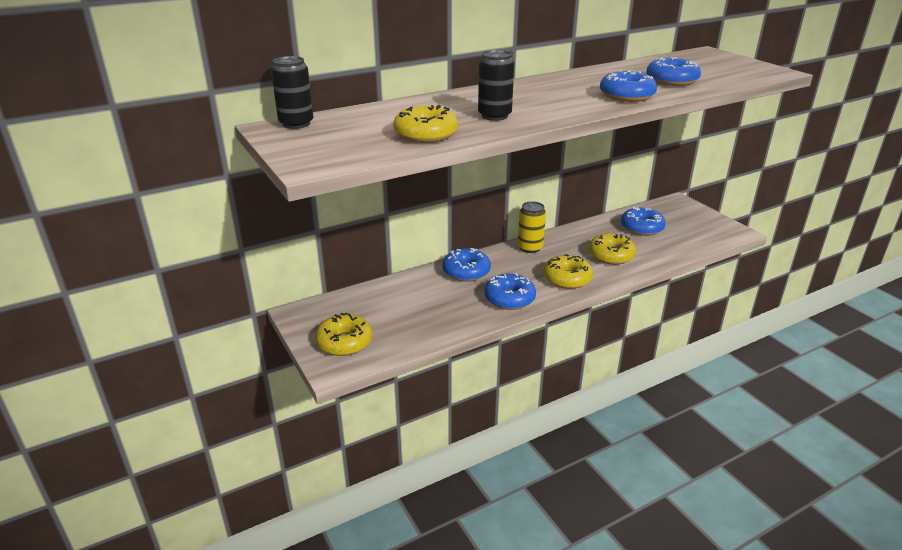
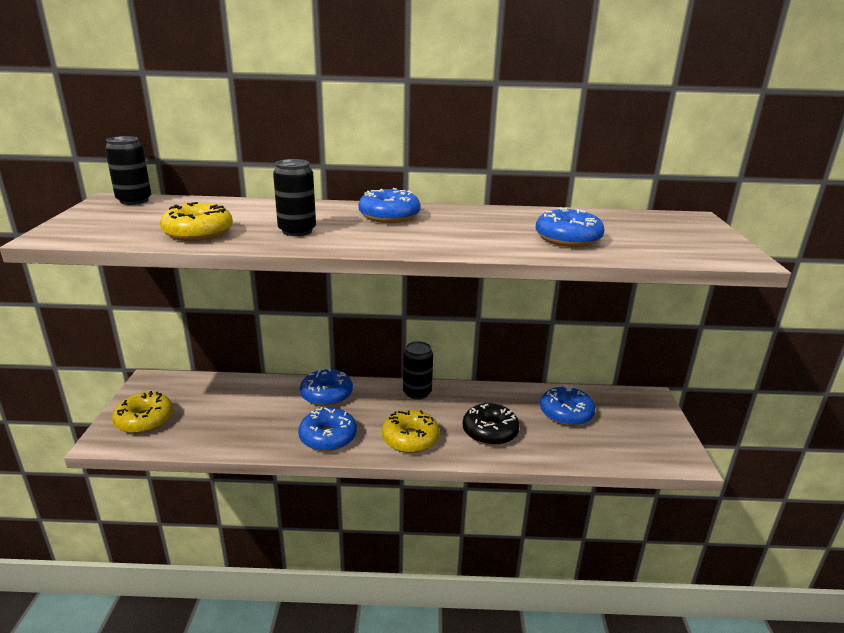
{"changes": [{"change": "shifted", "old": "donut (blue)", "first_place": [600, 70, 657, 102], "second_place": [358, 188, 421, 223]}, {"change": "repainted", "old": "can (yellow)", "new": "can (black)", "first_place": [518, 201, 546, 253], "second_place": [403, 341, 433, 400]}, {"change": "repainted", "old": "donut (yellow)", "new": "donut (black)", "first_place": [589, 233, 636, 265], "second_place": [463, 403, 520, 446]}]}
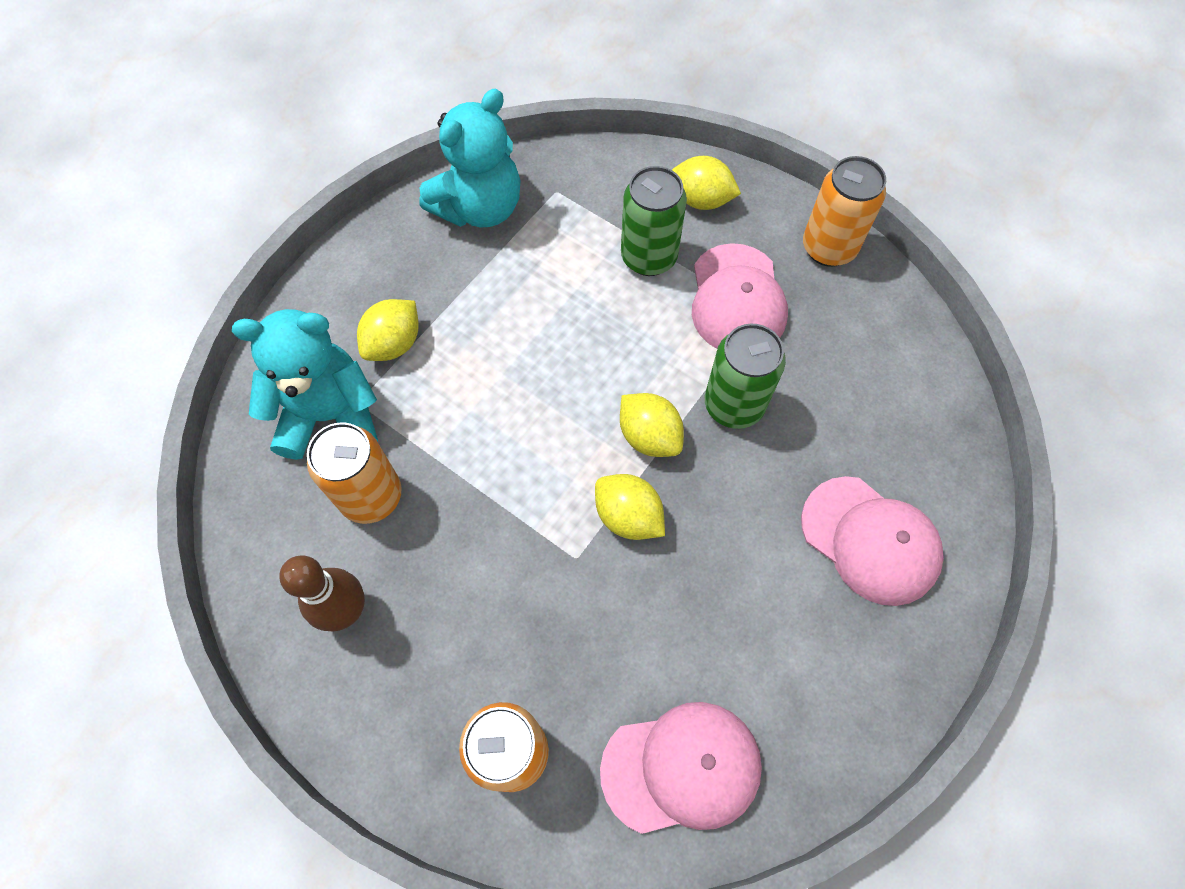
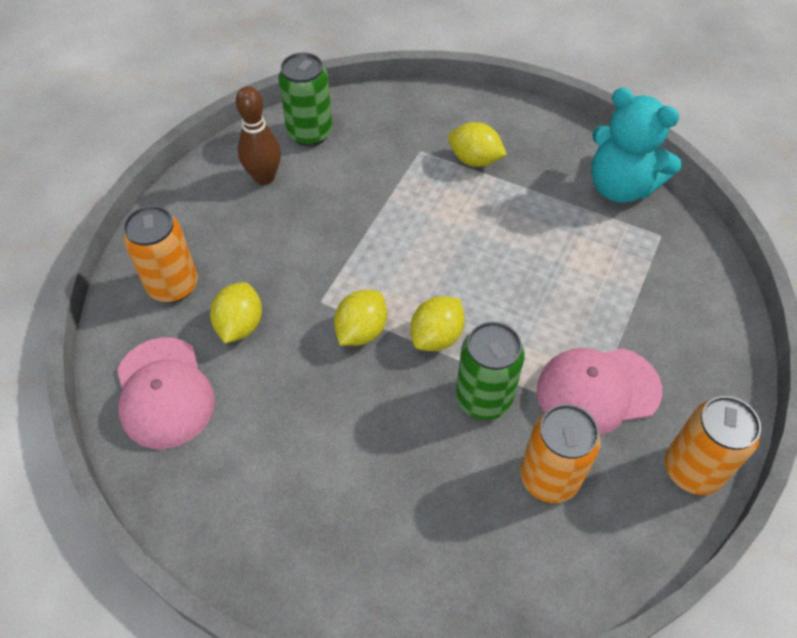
{"changes": [{"change": "gone", "old": "teddy bear (turquoise)", "first_place": [232, 309, 378, 460]}, {"change": "gone", "old": "cap (pink)", "first_place": [801, 476, 944, 606]}, {"change": "shifted", "old": "can (orange)", "first_place": [307, 422, 402, 524], "second_place": [520, 404, 601, 503]}, {"change": "shifted", "old": "can (green)", "first_place": [621, 166, 687, 276], "second_place": [278, 52, 332, 146]}, {"change": "shifted", "old": "lemon (yellow)", "first_place": [672, 156, 741, 210], "second_place": [210, 282, 262, 344]}]}
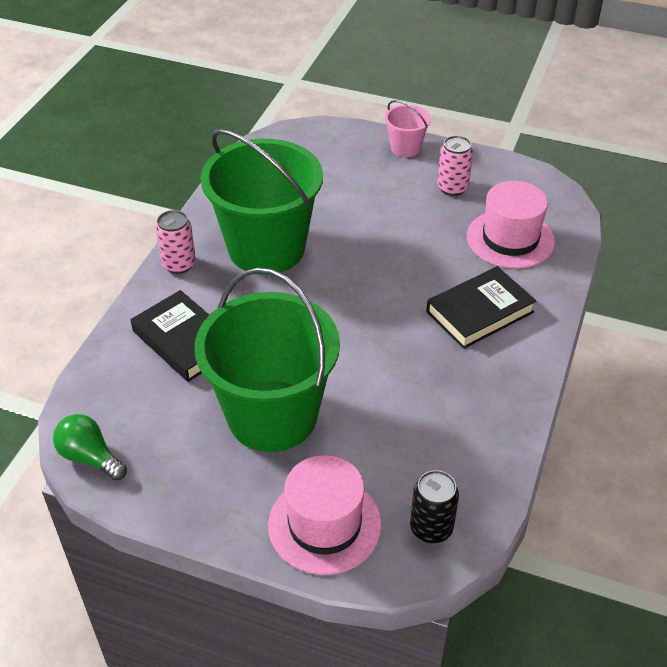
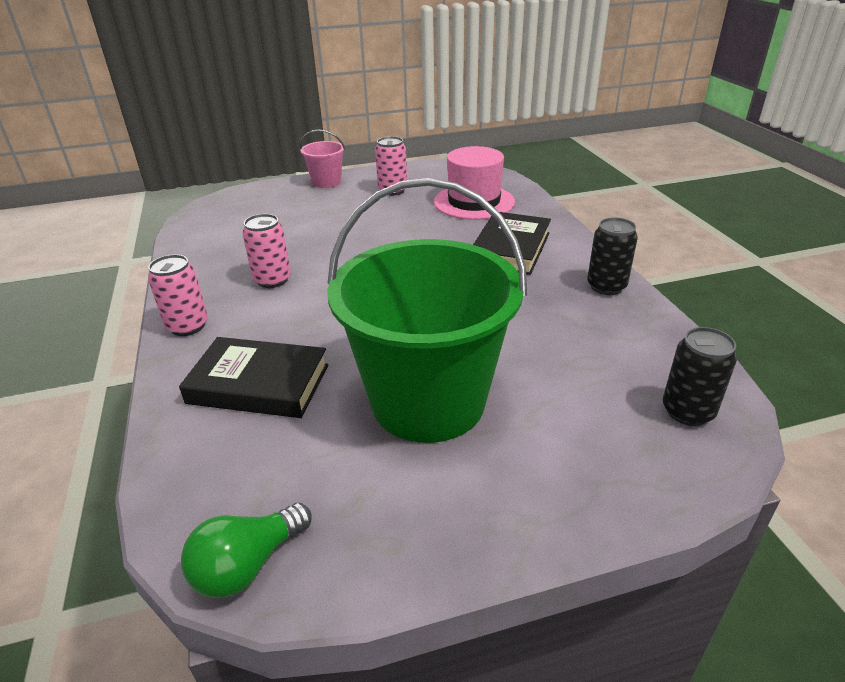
{"changes": [{"change": "gone", "old": "hat (pink)", "first_place": [268, 455, 382, 575]}, {"change": "new", "new": "can (black)", "second_place": [587, 217, 638, 295]}, {"change": "swapped", "old": "bucket (green)", "new": "can (pink)", "first_place": [200, 129, 323, 275], "second_place": [243, 214, 291, 288]}, {"change": "rotated", "old": "light bulb (green)", "first_place": [53, 414, 127, 481], "second_place": [181, 503, 312, 598], "degrees": -45}]}
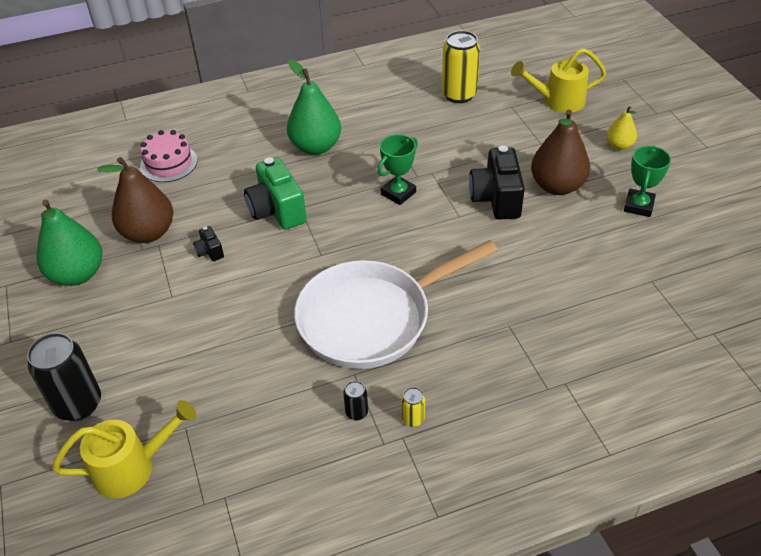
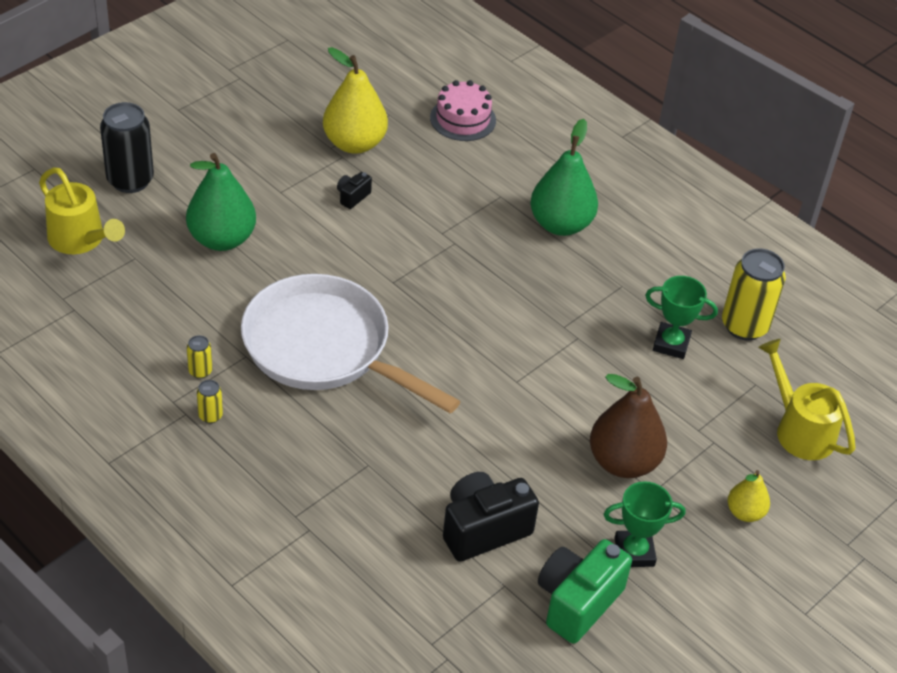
{"changes": [{"change": "shifted", "old": "pear (green)", "first_place": [36, 200, 102, 286], "second_place": [186, 153, 256, 251]}, {"change": "shifted", "old": "camera (green)", "first_place": [244, 157, 307, 230], "second_place": [538, 539, 632, 644]}, {"change": "shifted", "old": "trophy (green)", "first_place": [377, 134, 418, 205], "second_place": [645, 276, 718, 359]}, {"change": "shifted", "old": "camera (black)", "first_place": [469, 146, 525, 220], "second_place": [443, 472, 539, 562]}, {"change": "repainted", "old": "pear (brown)", "new": "pear (yellow)", "first_place": [97, 157, 173, 243], "second_place": [323, 47, 388, 154]}, {"change": "repainted", "old": "can (black)", "new": "can (yellow)", "first_place": [343, 381, 368, 420], "second_place": [187, 335, 212, 379]}]}
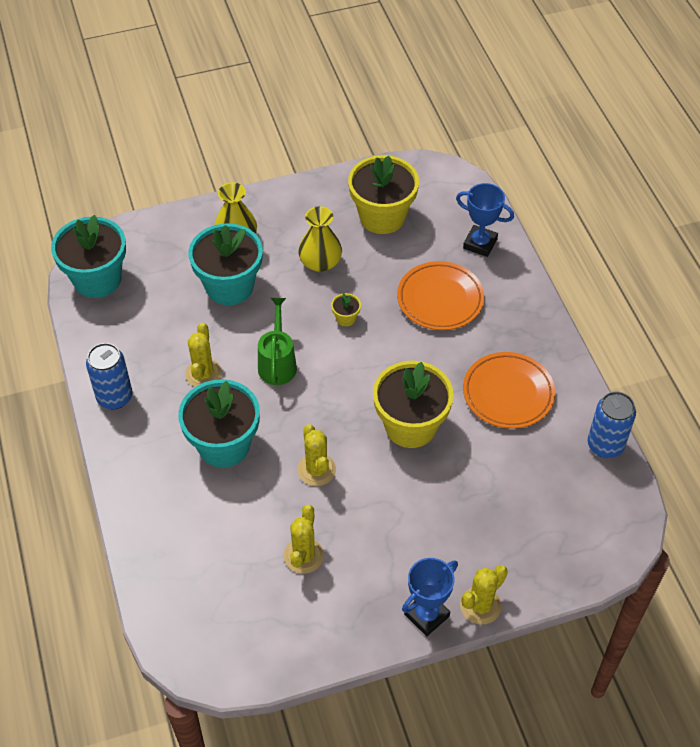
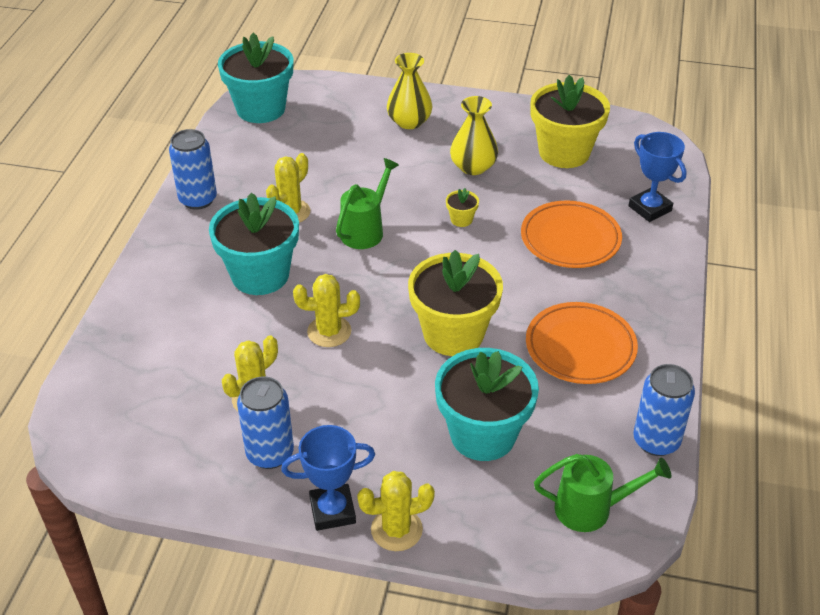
{"changes": [{"change": "new", "new": "can (blue)", "second_place": [237, 376, 294, 469]}, {"change": "new", "new": "watering can (green)", "second_place": [534, 454, 671, 532]}, {"change": "shifted", "old": "flower pot (turquoise)", "first_place": [188, 223, 263, 305], "second_place": [435, 348, 539, 461]}, {"change": "rotated", "old": "cactus (yellow)", "first_place": [298, 424, 336, 486], "second_place": [293, 274, 360, 347], "degrees": 75}]}
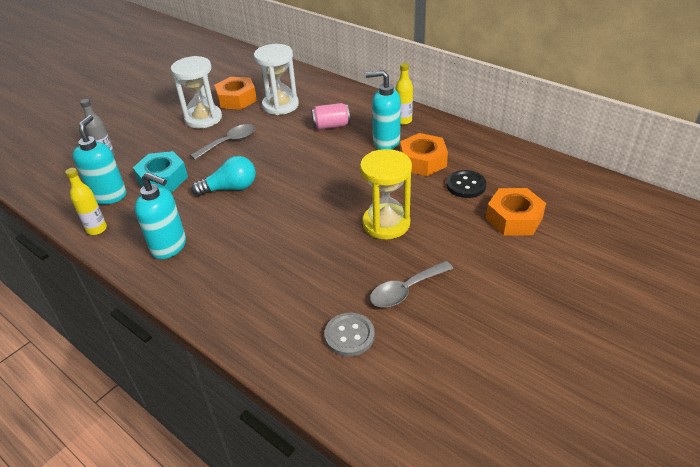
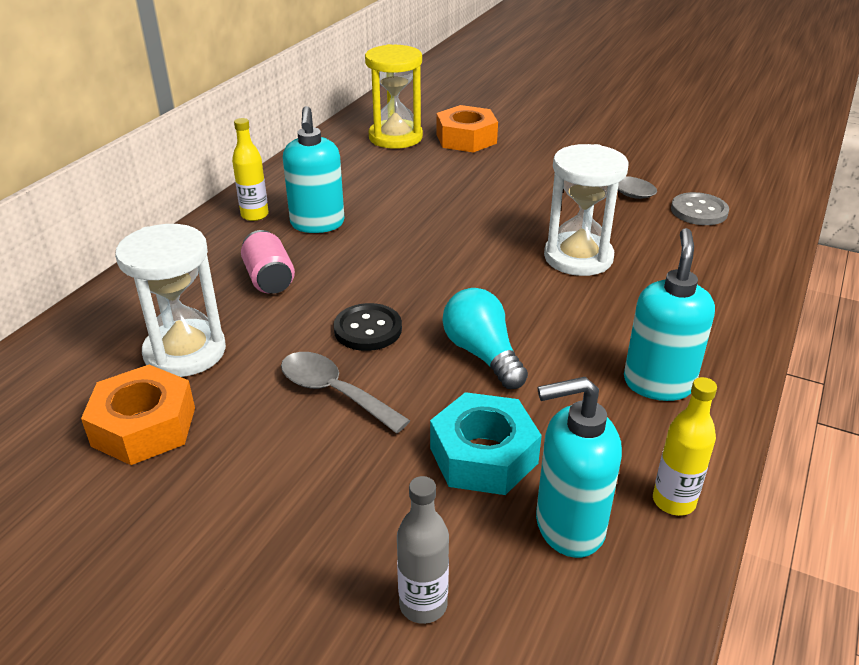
{"changes": [{"change": "gone", "old": "nut (orange)", "first_place": [400, 133, 448, 176]}, {"change": "shifted", "old": "hourglass (white)", "first_place": [171, 56, 222, 128], "second_place": [544, 144, 629, 276]}, {"change": "shifted", "old": "hourglass (yellow)", "first_place": [360, 149, 412, 239], "second_place": [365, 44, 423, 149]}, {"change": "shifted", "old": "button (black)", "first_place": [446, 170, 486, 198], "second_place": [334, 303, 402, 351]}]}
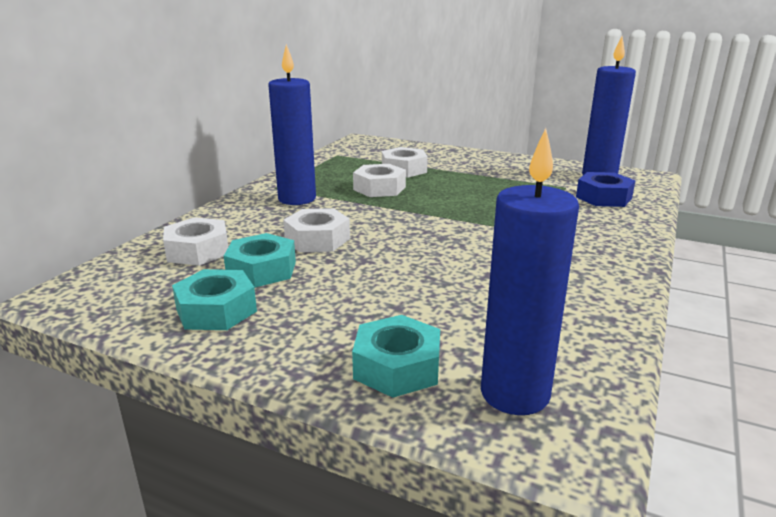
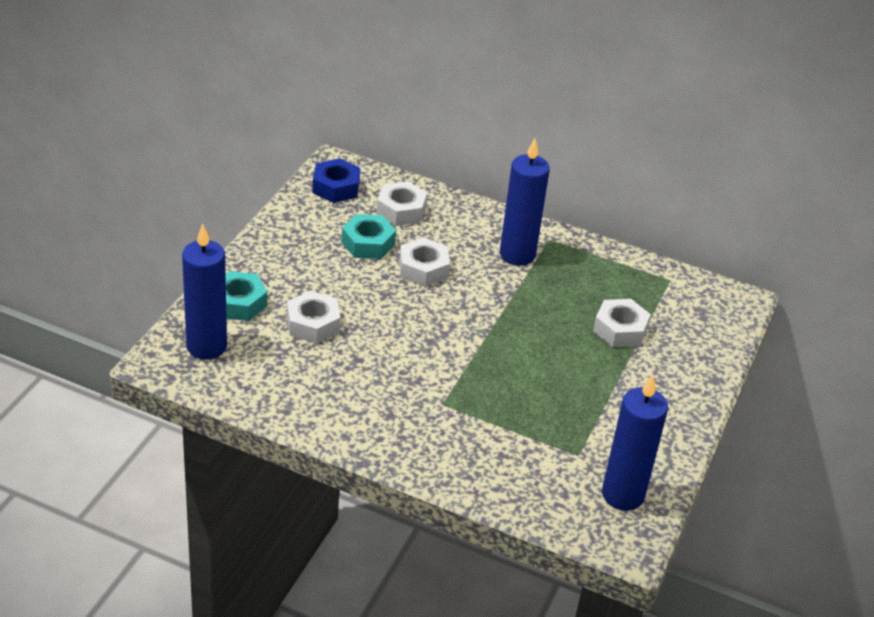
{"changes": [{"change": "gone", "old": "nut (turquoise)", "first_place": [172, 269, 257, 330]}, {"change": "shifted", "old": "nut (white)", "first_place": [353, 164, 406, 197], "second_place": [287, 291, 341, 344]}, {"change": "shifted", "old": "nut (blue)", "first_place": [576, 172, 636, 207], "second_place": [313, 158, 360, 203]}]}
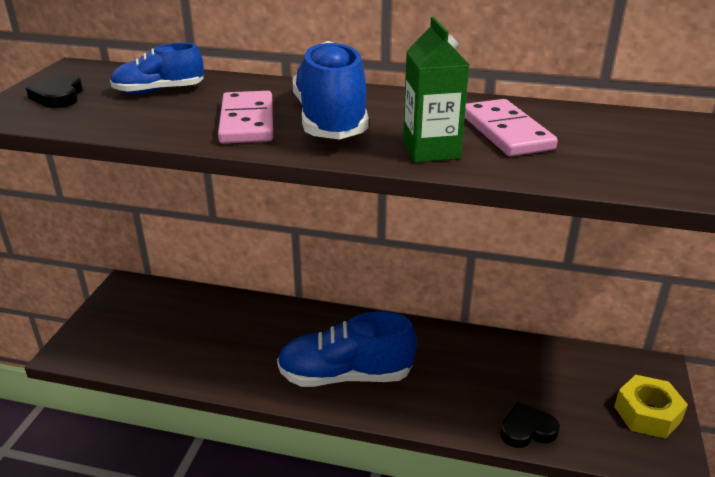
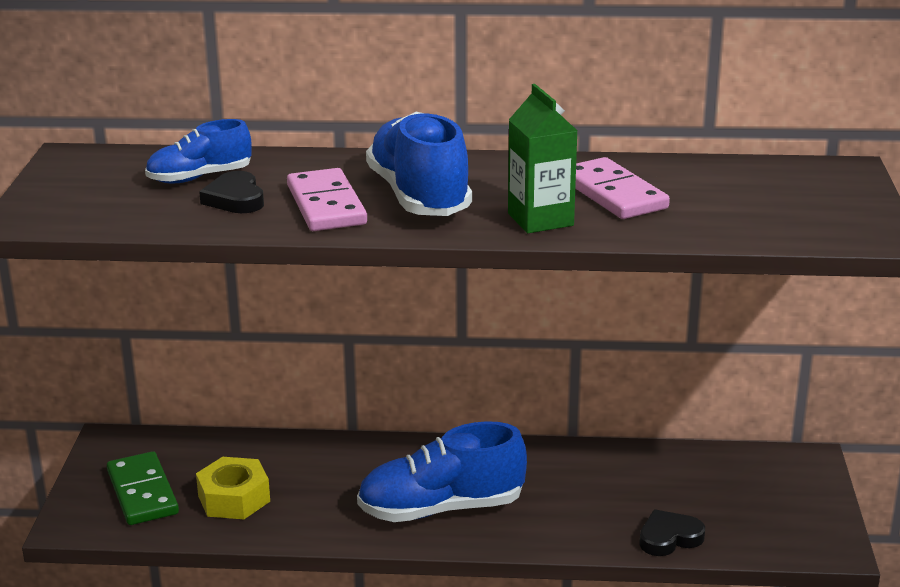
{"changes": [{"change": "new", "new": "domino (green)", "second_place": [107, 451, 179, 525]}, {"change": "shifted", "old": "heart (black)", "first_place": [26, 74, 83, 108], "second_place": [199, 171, 264, 213]}, {"change": "shifted", "old": "nut (yellow)", "first_place": [614, 375, 688, 439], "second_place": [196, 457, 270, 519]}]}
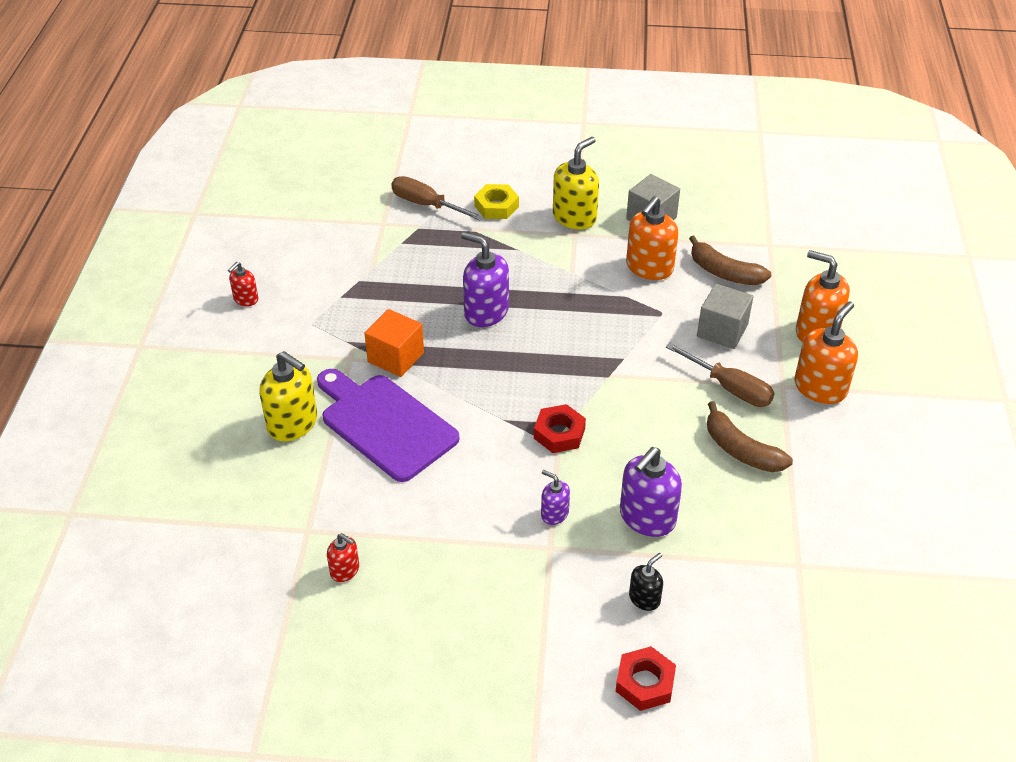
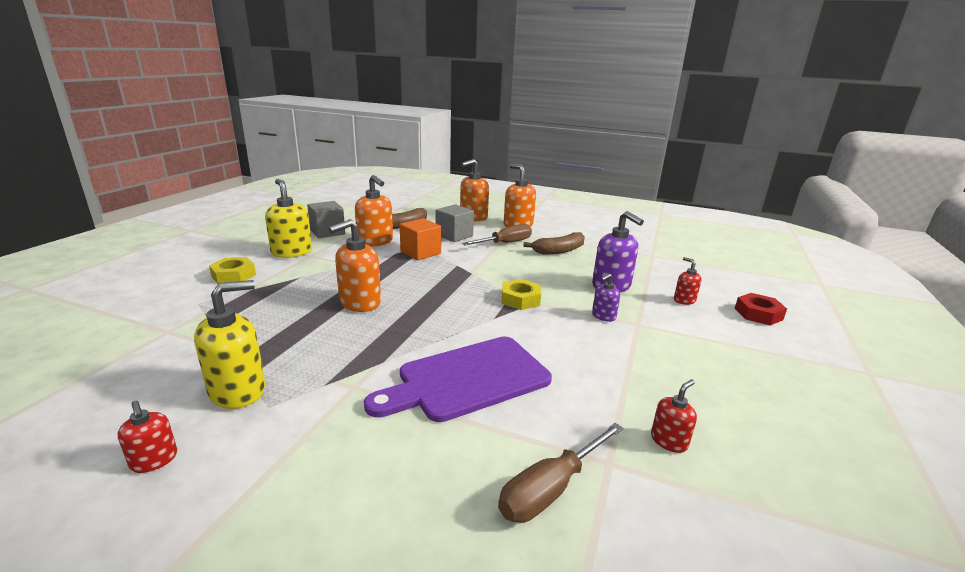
{"changes": [{"change": "shifted", "old": "soap dispenser (yellow)", "first_place": [259, 351, 317, 441], "second_place": [194, 280, 265, 409]}, {"change": "shifted", "old": "cube (orange)", "first_place": [364, 309, 424, 377], "second_place": [400, 218, 441, 260]}, {"change": "shifted", "old": "screwdriver (brown)", "first_place": [391, 176, 483, 221], "second_place": [498, 423, 623, 523]}, {"change": "repainted", "old": "soap dispenser (purple)", "new": "soap dispenser (orange)", "first_place": [461, 232, 509, 327], "second_place": [329, 219, 381, 312]}, {"change": "repainted", "old": "nut (red)", "new": "nut (yellow)", "first_place": [534, 404, 586, 453], "second_place": [502, 279, 541, 310]}, {"change": "repainted", "old": "soap dispenser (black)", "new": "soap dispenser (red)", "first_place": [629, 553, 663, 611], "second_place": [674, 257, 702, 305]}]}
